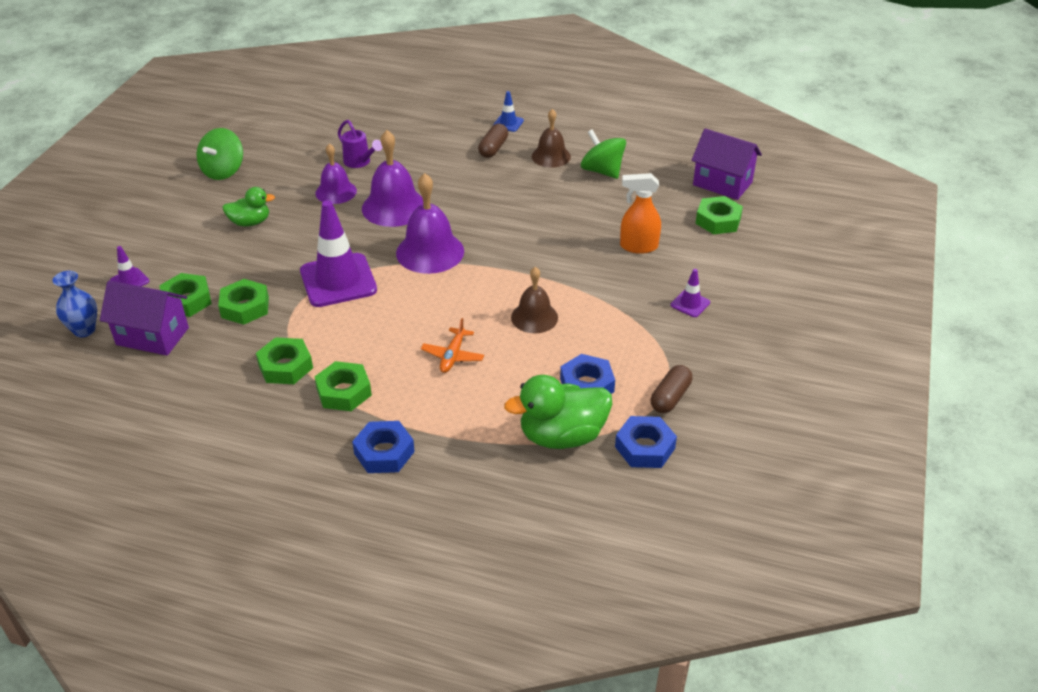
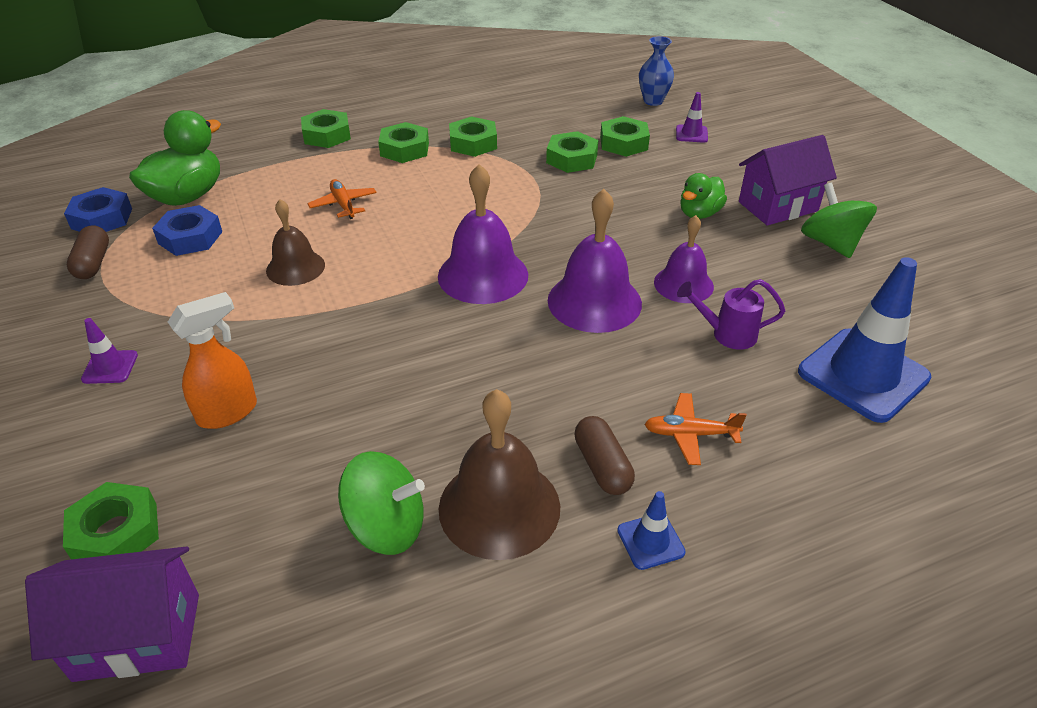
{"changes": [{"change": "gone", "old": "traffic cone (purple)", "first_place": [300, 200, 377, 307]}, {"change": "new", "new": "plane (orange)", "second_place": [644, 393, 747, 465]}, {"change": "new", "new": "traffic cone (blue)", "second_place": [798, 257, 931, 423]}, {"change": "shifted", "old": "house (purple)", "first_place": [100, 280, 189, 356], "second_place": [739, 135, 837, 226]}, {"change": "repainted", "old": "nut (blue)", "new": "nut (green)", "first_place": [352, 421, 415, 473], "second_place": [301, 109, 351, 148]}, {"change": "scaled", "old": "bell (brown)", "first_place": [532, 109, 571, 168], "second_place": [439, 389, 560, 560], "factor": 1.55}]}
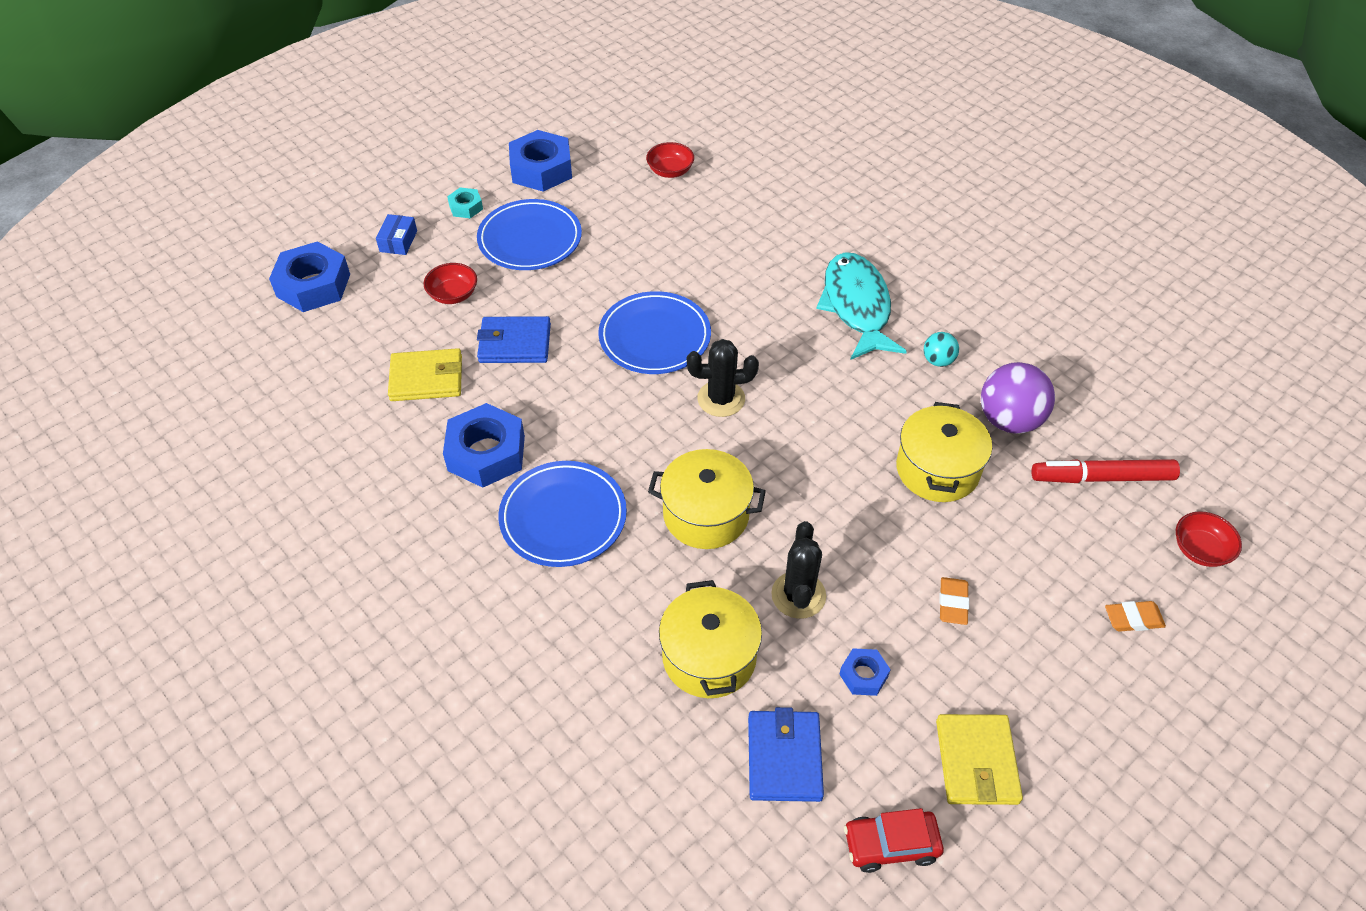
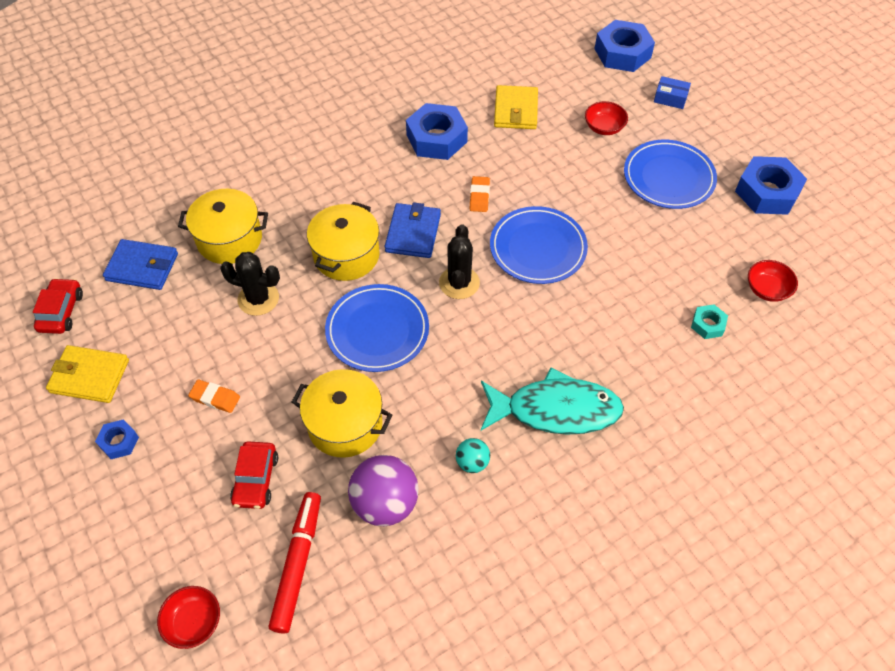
{"changes": [{"change": "new", "new": "car (red)", "second_place": [230, 441, 278, 509]}, {"change": "shifted", "old": "nut (turquoise)", "first_place": [447, 188, 483, 218], "second_place": [691, 304, 728, 339]}, {"change": "shifted", "old": "wallet (blue)", "first_place": [477, 316, 551, 363], "second_place": [385, 202, 441, 258]}, {"change": "shifted", "old": "plate (blue)", "first_place": [498, 461, 627, 567], "second_place": [325, 284, 429, 372]}, {"change": "shifted", "old": "nut (blue)", "first_place": [839, 648, 891, 696], "second_place": [95, 419, 139, 459]}, {"change": "shifted", "old": "eraser (orange)", "first_place": [1105, 601, 1166, 632], "second_place": [470, 176, 490, 212]}]}
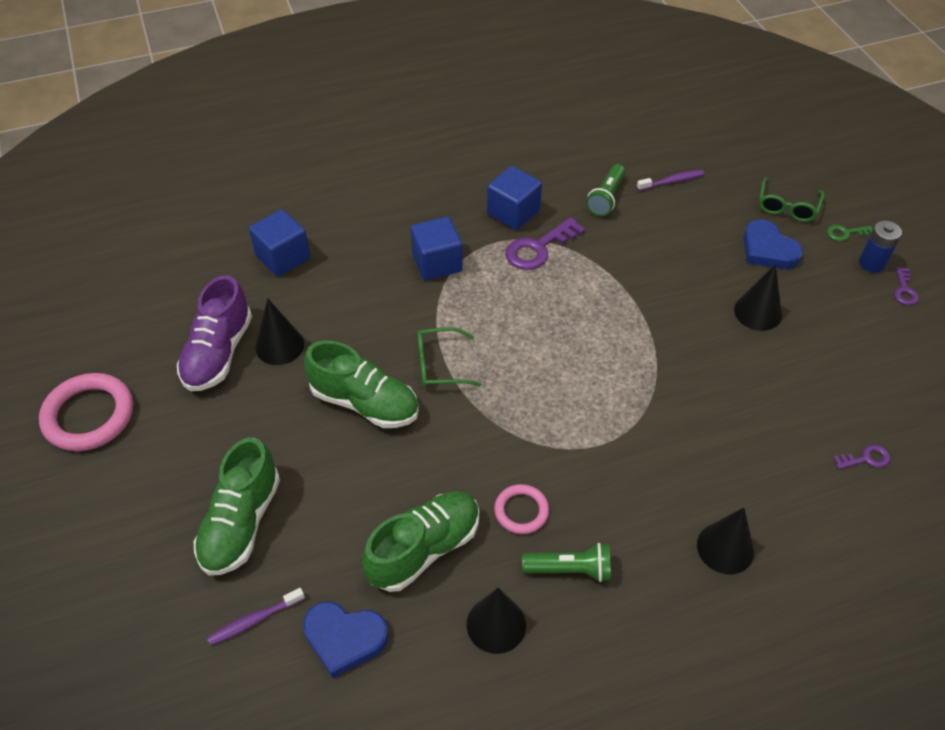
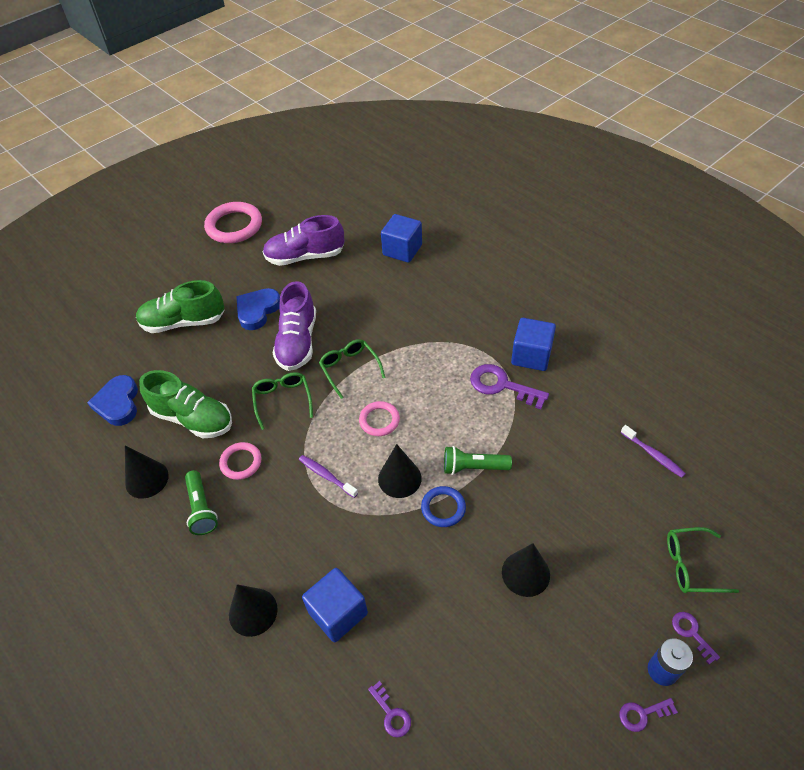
{"changes": [{"change": "new", "new": "glasses (green)", "second_place": [252, 372, 313, 430]}, {"change": "new", "new": "ring (pink)", "second_place": [359, 401, 400, 436]}, {"change": "new", "new": "ring (blue)", "second_place": [421, 486, 466, 527]}, {"change": "shifted", "old": "toothbrush (purple)", "first_place": [207, 588, 305, 645], "second_place": [299, 455, 358, 498]}, {"change": "shifted", "old": "cone (black)", "first_place": [255, 299, 304, 365], "second_place": [378, 444, 422, 498]}, {"change": "shifted", "old": "cube (blue)", "first_place": [410, 217, 463, 280], "second_place": [302, 568, 368, 642]}, {"change": "shifted", "old": "flashlight (green)", "first_place": [586, 164, 625, 216], "second_place": [444, 446, 512, 475]}, {"change": "shifted", "old": "heart (blue)", "first_place": [743, 220, 803, 269], "second_place": [236, 288, 280, 330]}, {"change": "repainted", "old": "shoe (green)", "new": "shoe (purple)", "first_place": [304, 340, 419, 428], "second_place": [273, 281, 316, 371]}, {"change": "repainted", "old": "key (green)", "new": "key (purple)", "first_place": [827, 225, 873, 241], "second_place": [672, 612, 720, 665]}]}
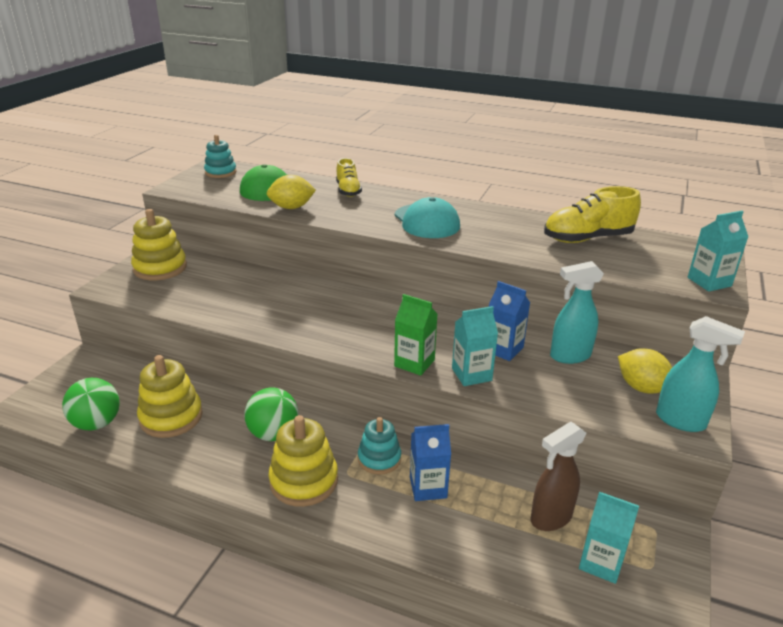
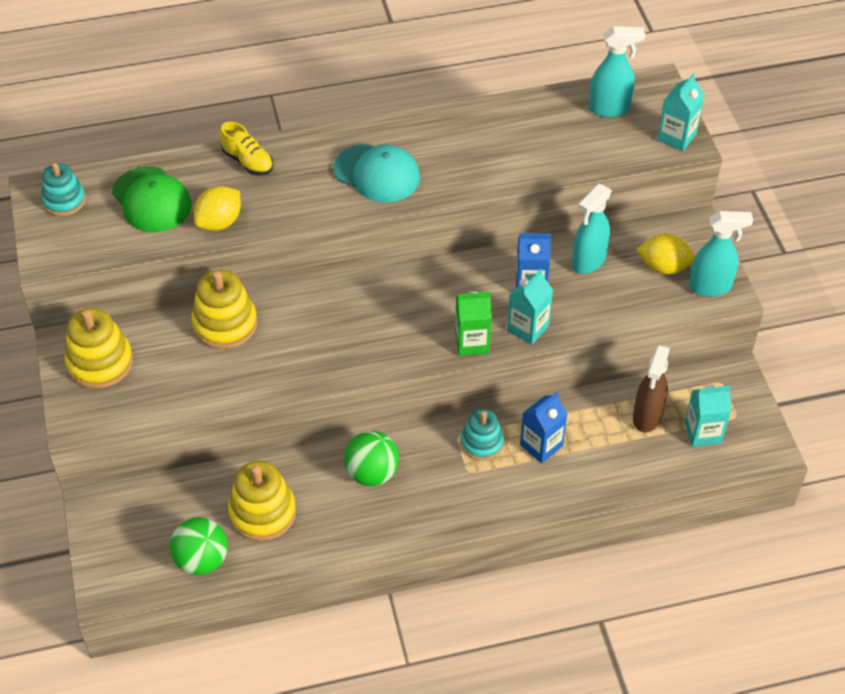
{"changes": [{"change": "gone", "old": "shoe (yellow)", "first_place": [544, 186, 641, 243]}, {"change": "new", "new": "spray bottle (turquoise)", "second_place": [589, 26, 645, 117]}, {"change": "shifted", "old": "stacking toy (yellow)", "first_place": [269, 415, 338, 507], "second_place": [191, 270, 257, 349]}]}
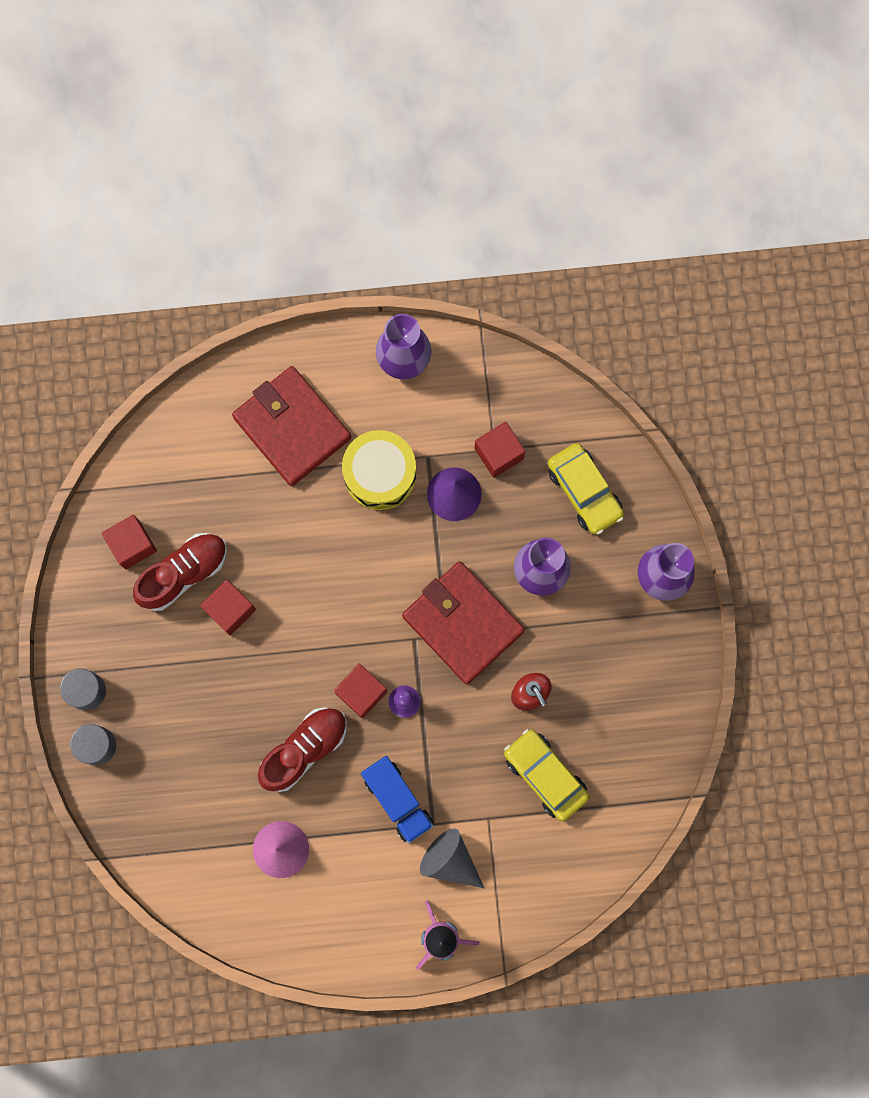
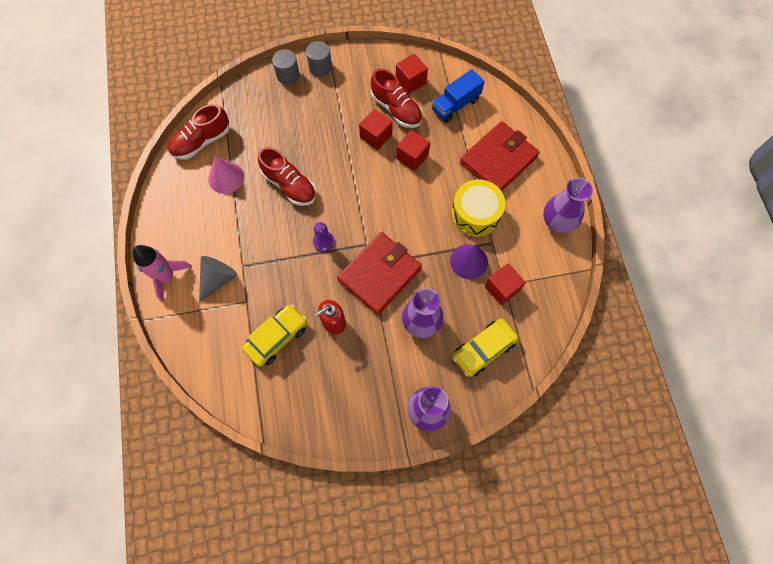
{"changes": [{"change": "new", "new": "shoe (red)", "second_place": [168, 104, 229, 159]}, {"change": "shifted", "old": "cube (red)", "first_place": [334, 664, 387, 718], "second_place": [396, 130, 430, 171]}, {"change": "shifted", "old": "truck (blue)", "first_place": [361, 756, 433, 843], "second_place": [432, 69, 485, 123]}]}
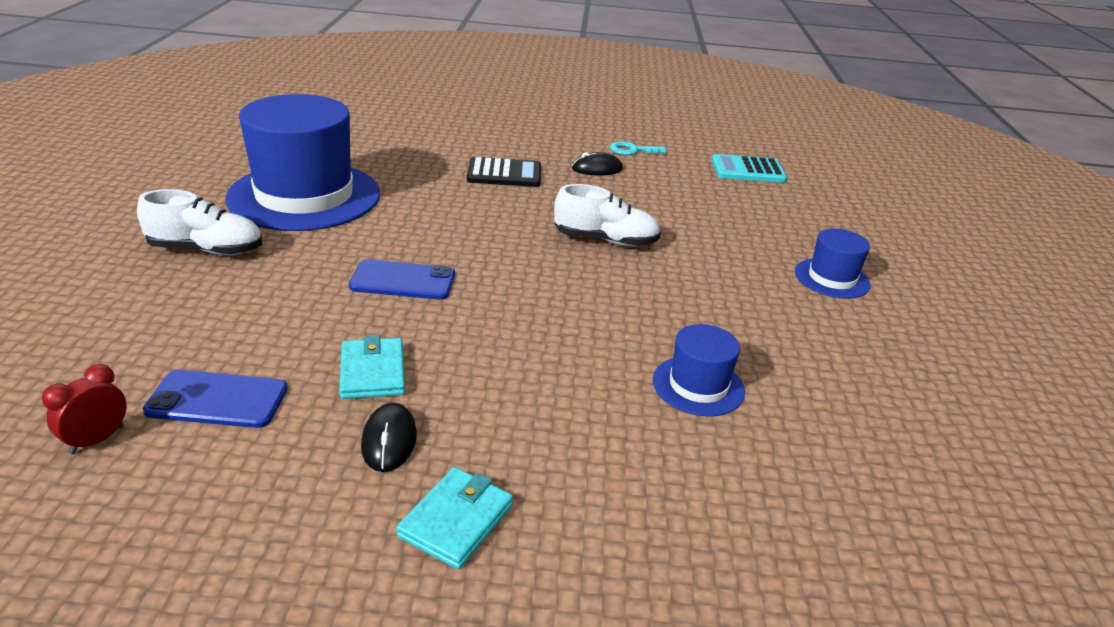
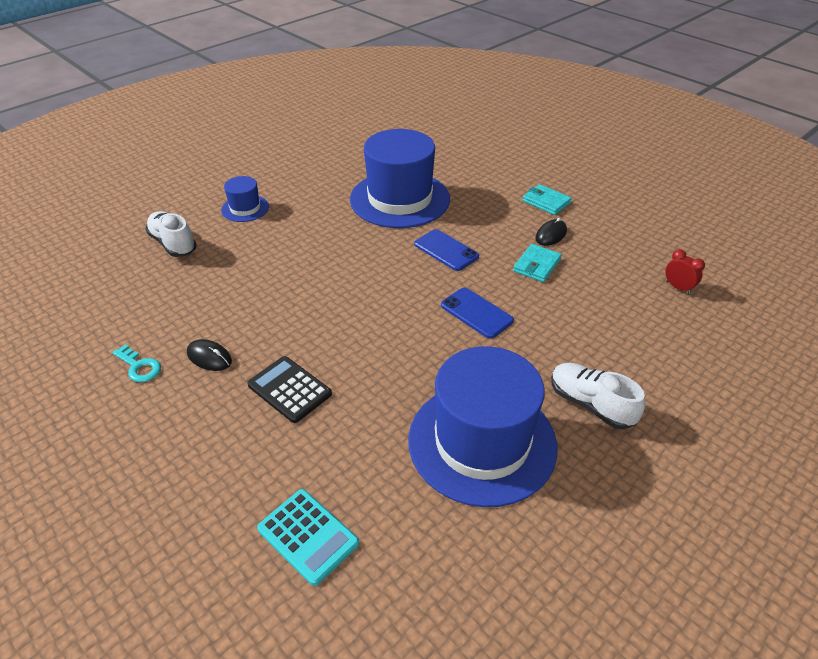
{"changes": [{"change": "shifted", "old": "phone (blue)", "first_place": [143, 370, 288, 428], "second_place": [414, 229, 479, 271]}, {"change": "shifted", "old": "shoe (white)", "first_place": [554, 184, 661, 247], "second_place": [145, 211, 197, 257]}, {"change": "shifted", "old": "calculator (turquoise)", "first_place": [712, 154, 787, 183], "second_place": [257, 489, 359, 586]}, {"change": "rotated", "old": "clock (red)", "first_place": [42, 364, 127, 454], "second_place": [665, 249, 705, 294], "degrees": -120}, {"change": "rotated", "old": "wallet (turquoise)", "first_place": [396, 467, 513, 569], "second_place": [523, 184, 572, 215], "degrees": 60}, {"change": "scaled", "old": "hat (blue)", "first_place": [653, 324, 745, 416], "second_place": [350, 129, 450, 228], "factor": 2.16}]}
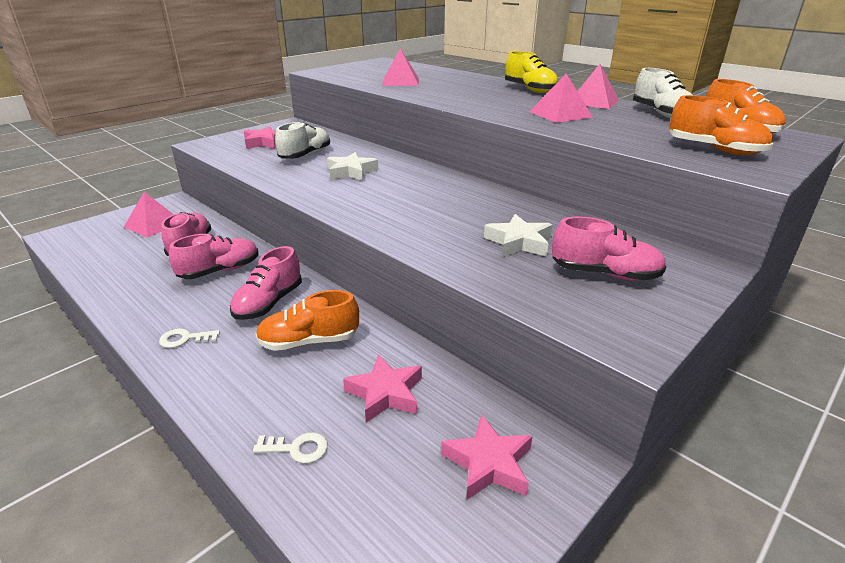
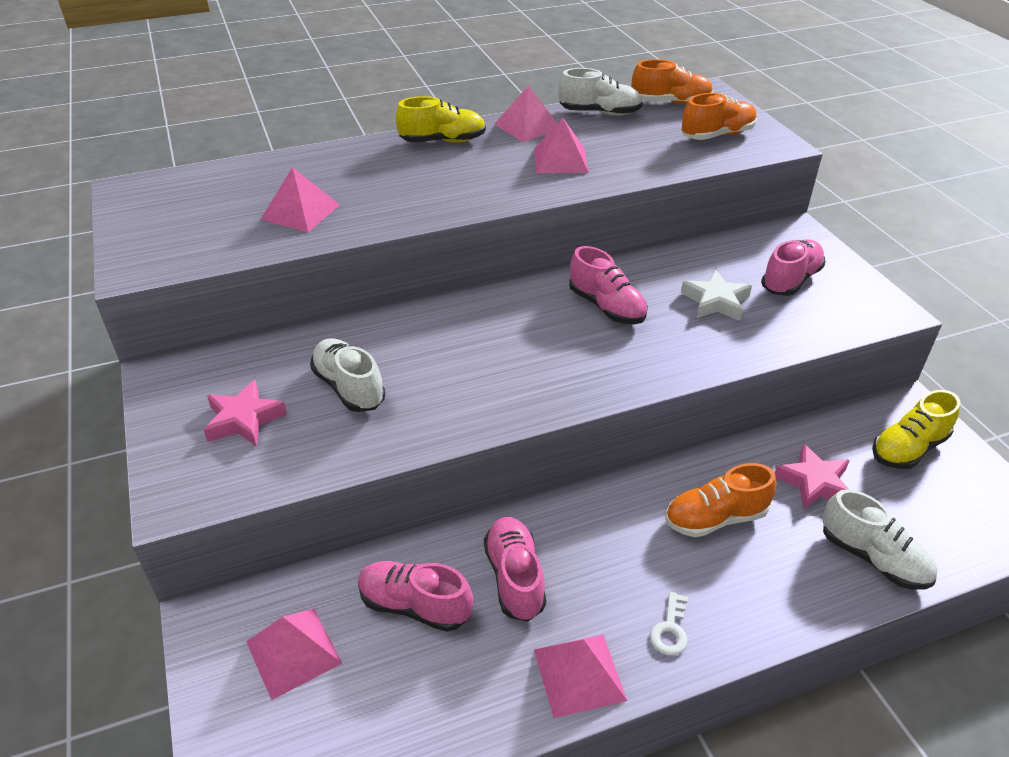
{"changes": [{"change": "gone", "old": "star (white)", "first_place": [327, 152, 378, 181]}, {"change": "new", "new": "pyramid (pink)", "second_place": [534, 634, 627, 718]}, {"change": "shifted", "old": "shoe (pink)", "first_place": [230, 246, 302, 320], "second_place": [569, 246, 648, 324]}, {"change": "swapped", "old": "key (white)", "new": "shoe (white)", "first_place": [253, 432, 328, 463], "second_place": [822, 489, 938, 590]}, {"change": "swapped", "old": "star (pink)", "new": "shoe (yellow)", "first_place": [441, 414, 533, 500], "second_place": [872, 390, 960, 469]}, {"change": "rotated", "old": "shoe (orange)", "first_place": [256, 290, 359, 351], "second_place": [666, 463, 777, 537], "degrees": 60}]}
